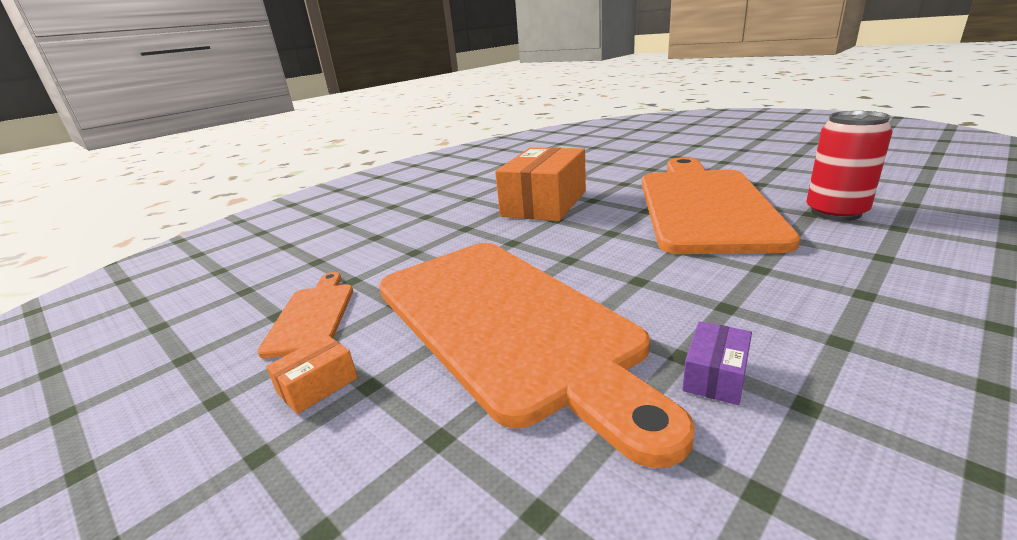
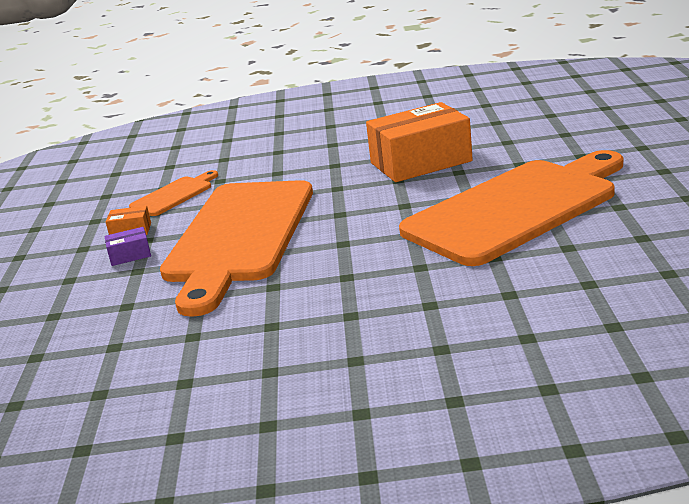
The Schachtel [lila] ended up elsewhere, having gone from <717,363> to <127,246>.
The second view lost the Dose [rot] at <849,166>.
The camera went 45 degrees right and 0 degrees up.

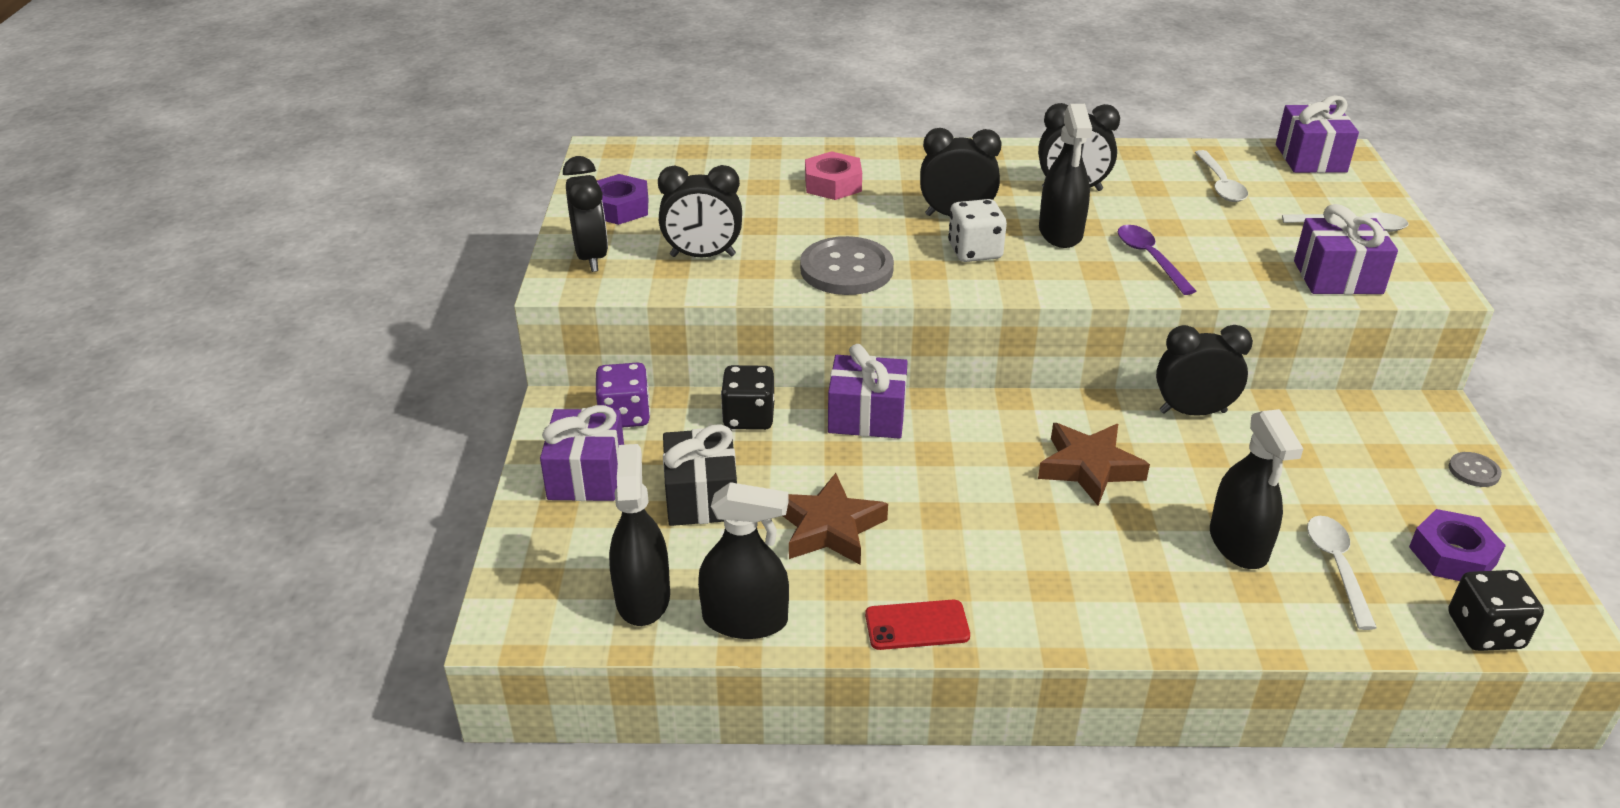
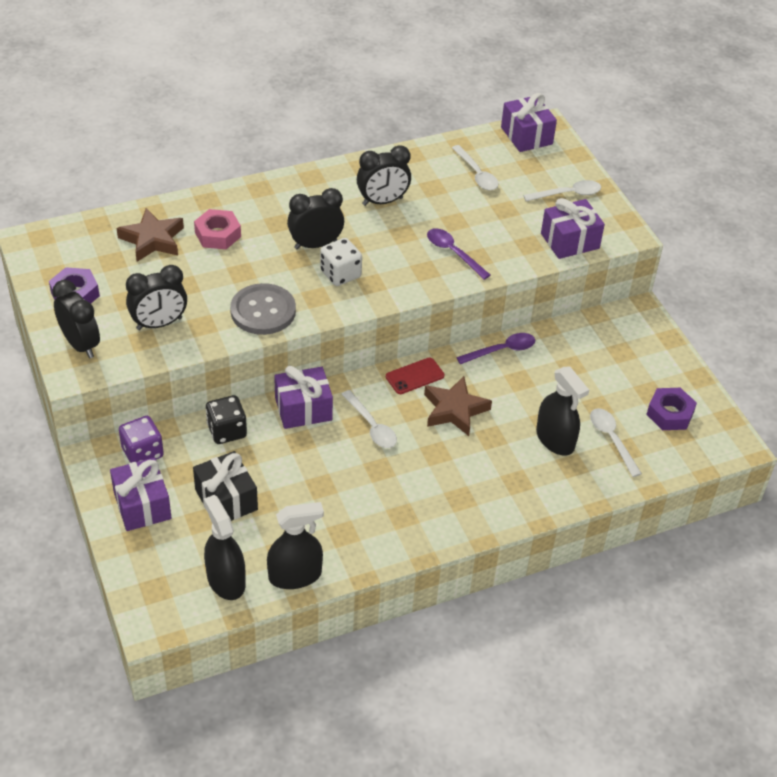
The Stern [braun] ended up elsewhere, having gone from <835,519> to <150,235>.
The Handy [rot] ended up elsewhere, having gone from <917,625> to <415,375>.
The second view lost the Sprühflasche [schwarz] at <1065,176>.
Where the Wecker [schwarz] stood at <1204,370>, the Löffel [lila] came to stand at <495,348>.
The second view lost the Spielwürfel [schwarz] at <1496,610>.
The second view lost the Knopf [grau] at <1475,469>.
The second view gained the Löffel [weiß] at <369,419>.
The camera went 25 degrees left and 10 degrees up.

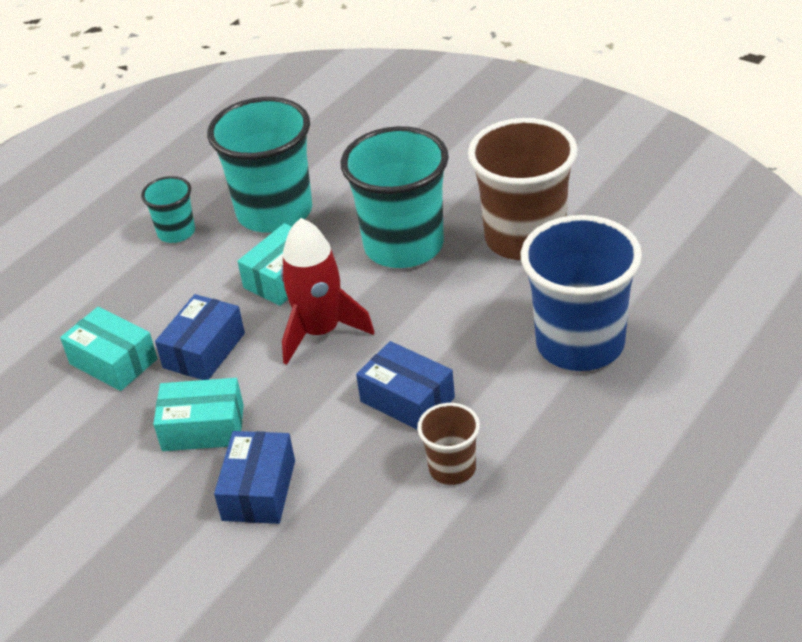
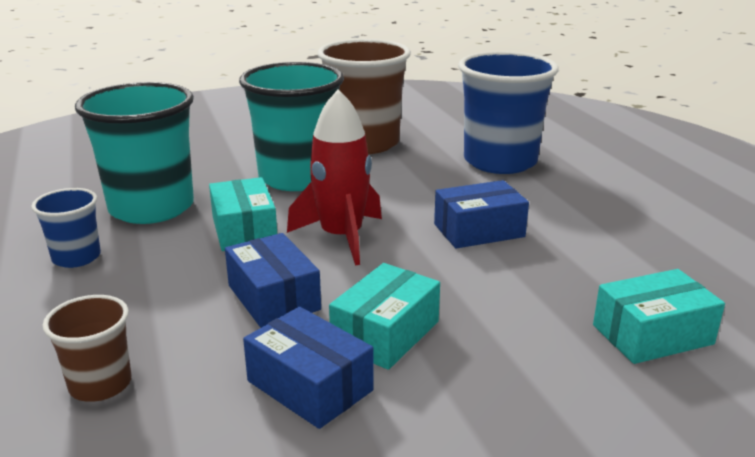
The Schachtel [türkis] ended up elsewhere, having gone from <108,349> to <659,316>.
What was the Becher [türkis] at <168,209> turned into the Becher [blau] at <66,228>.
The Schachtel [blau] ended up elsewhere, having gone from <254,477> to <308,368>.
The Becher [braun] ended up elsewhere, having gone from <448,444> to <87,348>.
The camera went 60 degrees left and 15 degrees down.

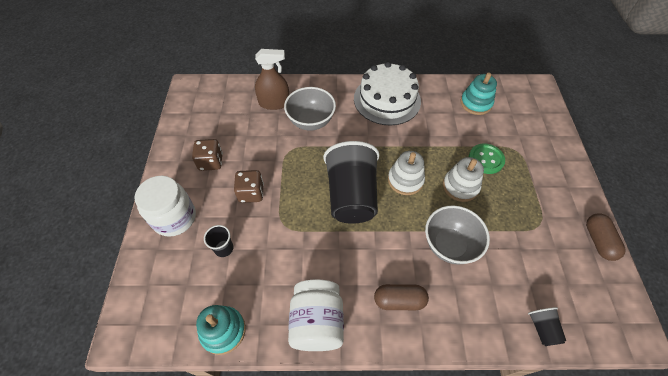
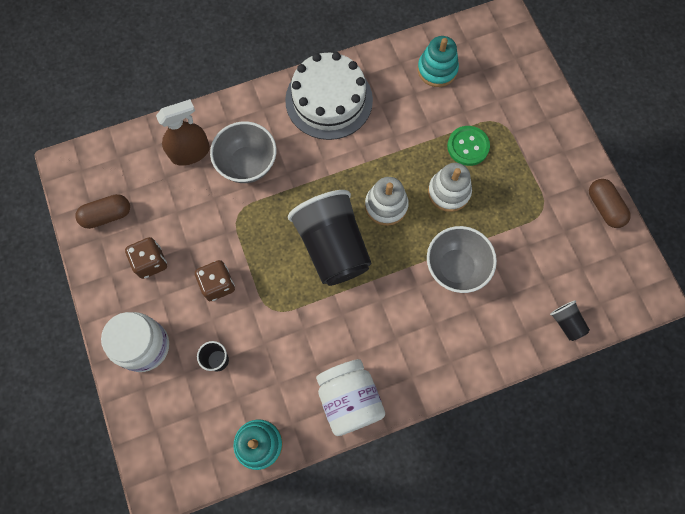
The Kapsel [braun] ended up elsewhere, having gone from <401,297> to <102,211>.
The camera went 20 degrees left and 15 degrees up.

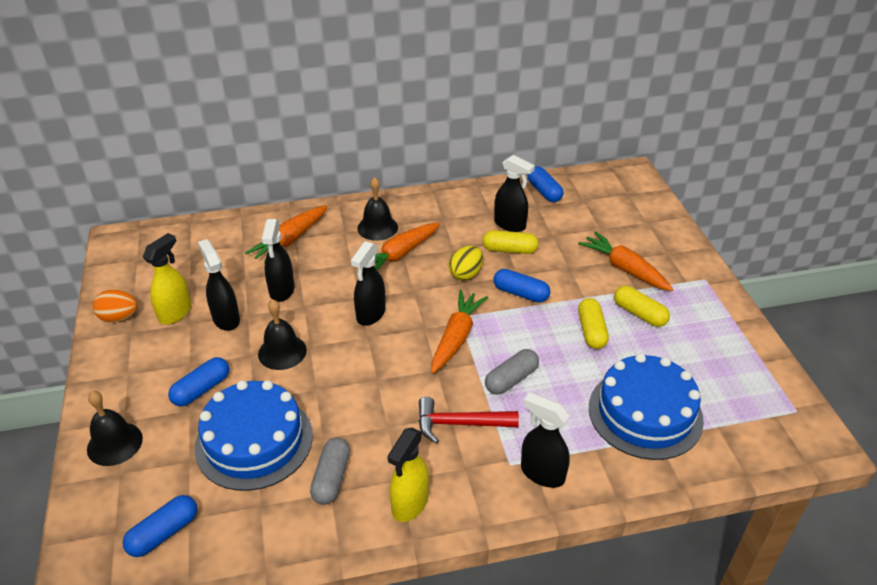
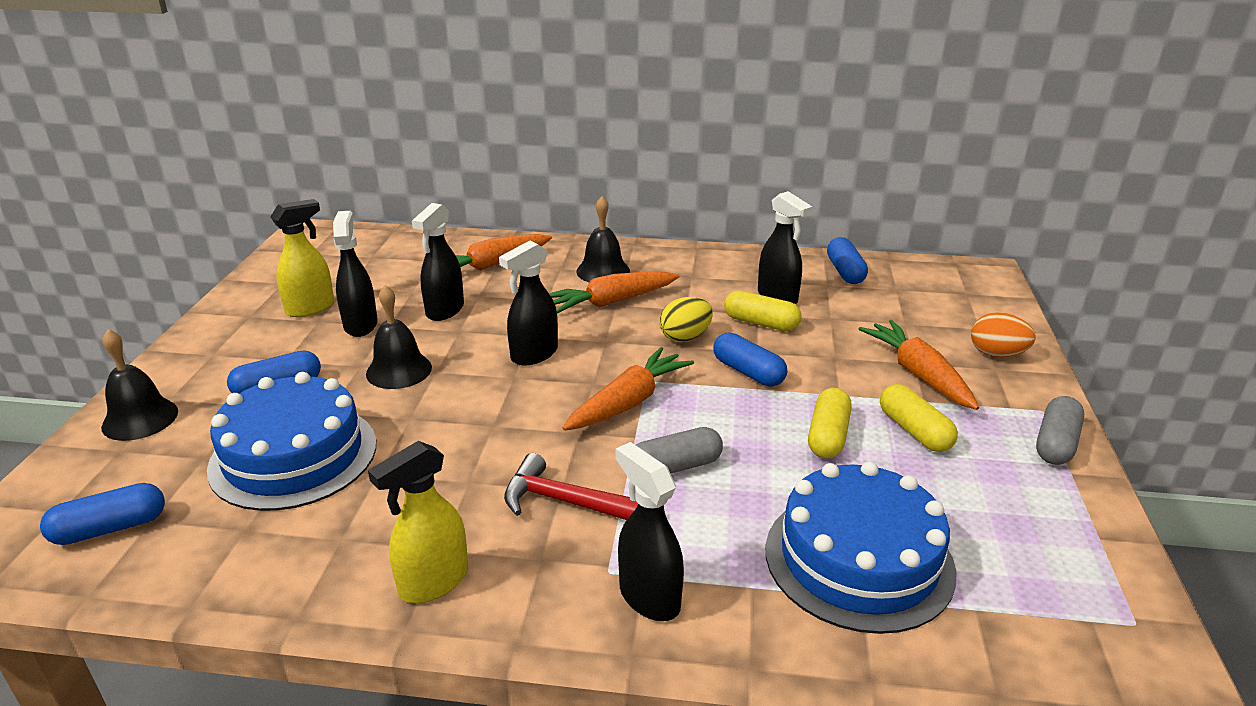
The Ei [orange] ended up elsewhere, having gone from <115,306> to <1003,334>.
The Kapsel [grau] ended up elsewhere, having gone from <330,471> to <1060,430>.
The camera went 20 degrees right and 10 degrees down.

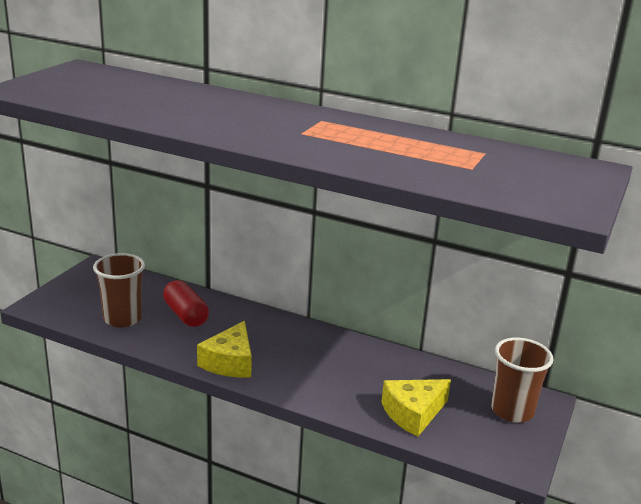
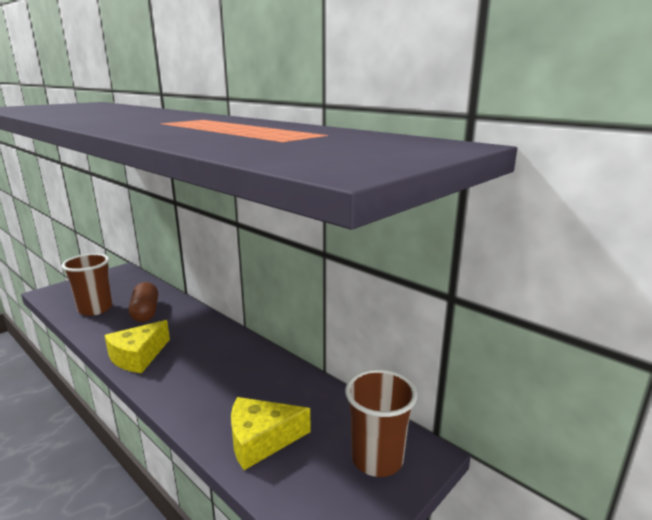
What was the Kapsel [rot] at <186,303> turned into the Kapsel [braun] at <143,302>.
The camera went 20 degrees right and 5 degrees down.

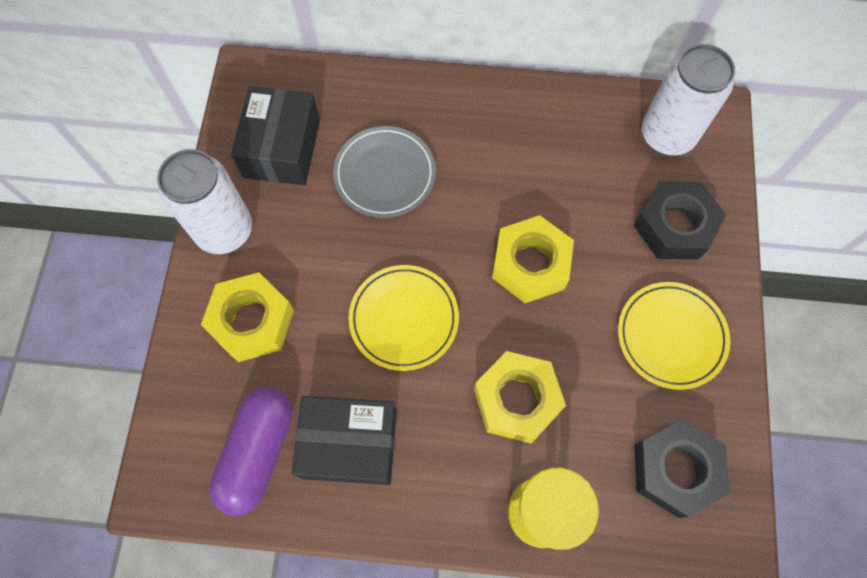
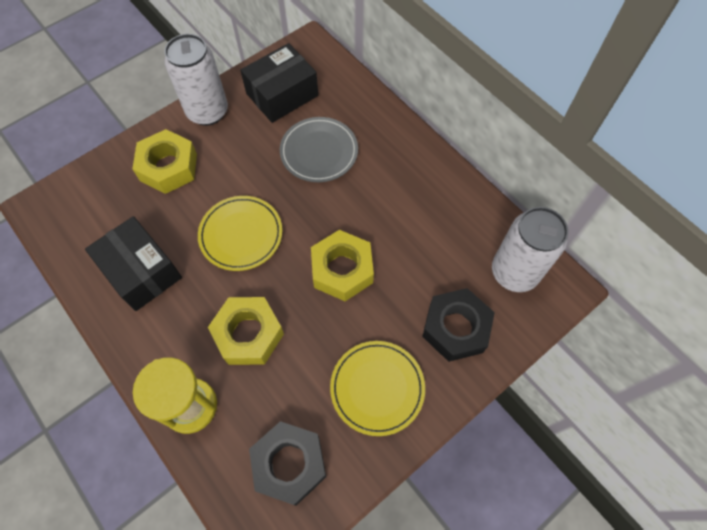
The second view lost the Kapsel [lila] at <250,451>.
The camera went 45 degrees right and 5 degrees down.

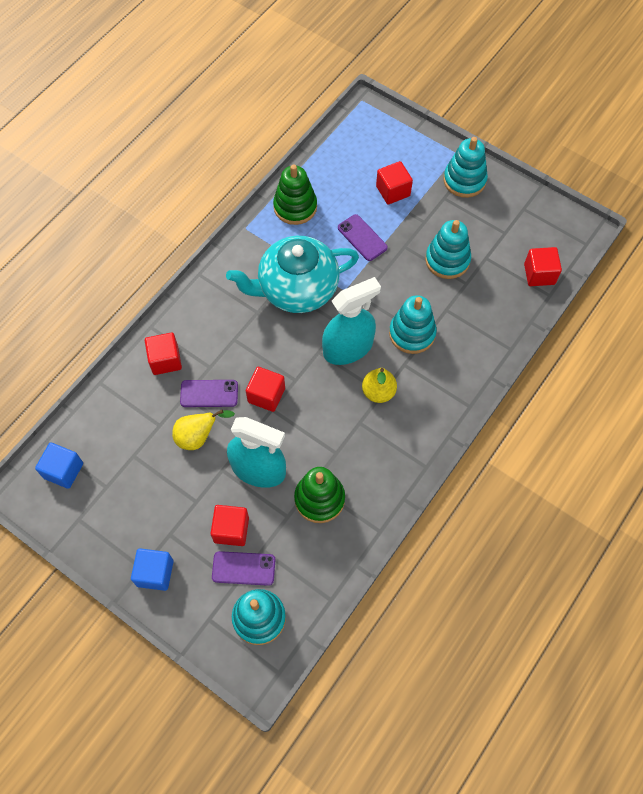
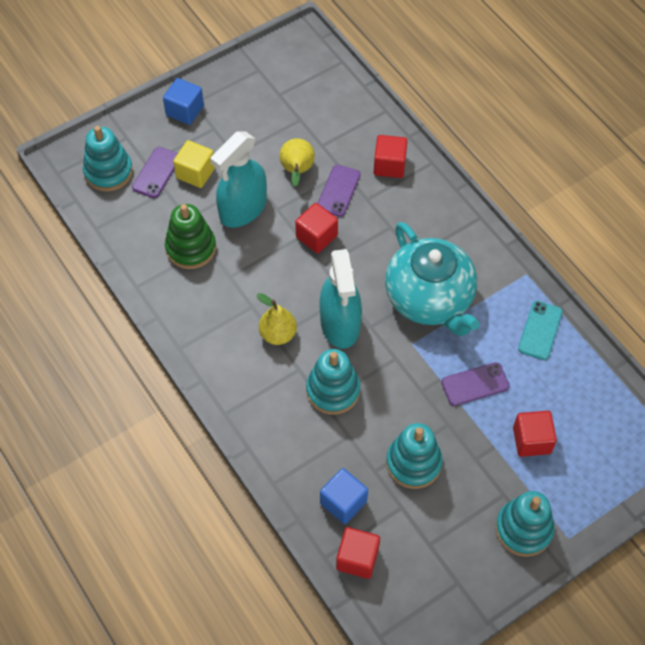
The Kubus [blau] ended up elsewhere, having gone from <59,465> to <344,496>.
What was the Kubus [rot] at <229,525> turned into the Kubus [gelb] at <194,164>.
The Teekanne [türkis] at <292,274> ended up facing another way, 150 degrees clockwise from before.
Where the Stapelspielzeug [grün] stood at <295,194>, the Handy [türkis] came to stand at <540,330>.
The camera went 110 degrees right and 5 degrees down.

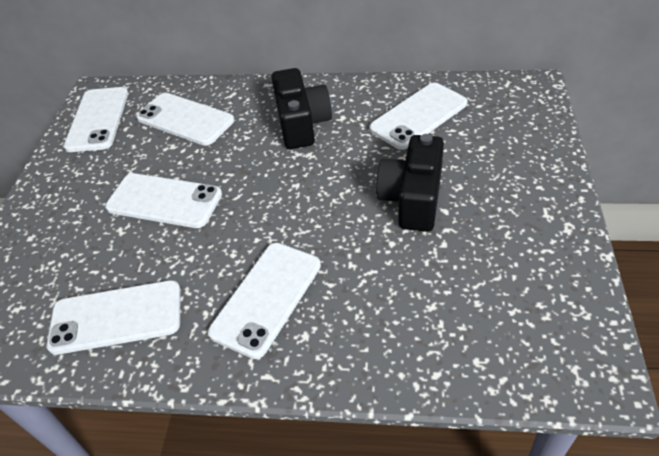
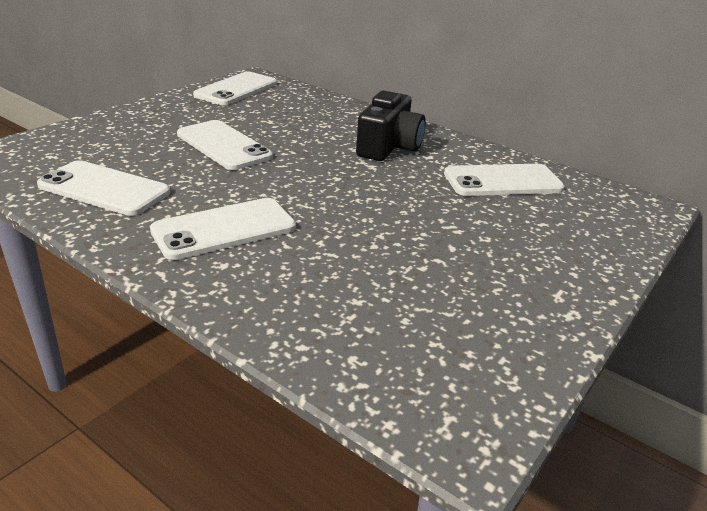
The second view lost the Handy [weiß] at <185,119>.
The second view lost the Kamera [schwarz] at <410,183>.
The camera went 25 degrees right and 15 degrees down.

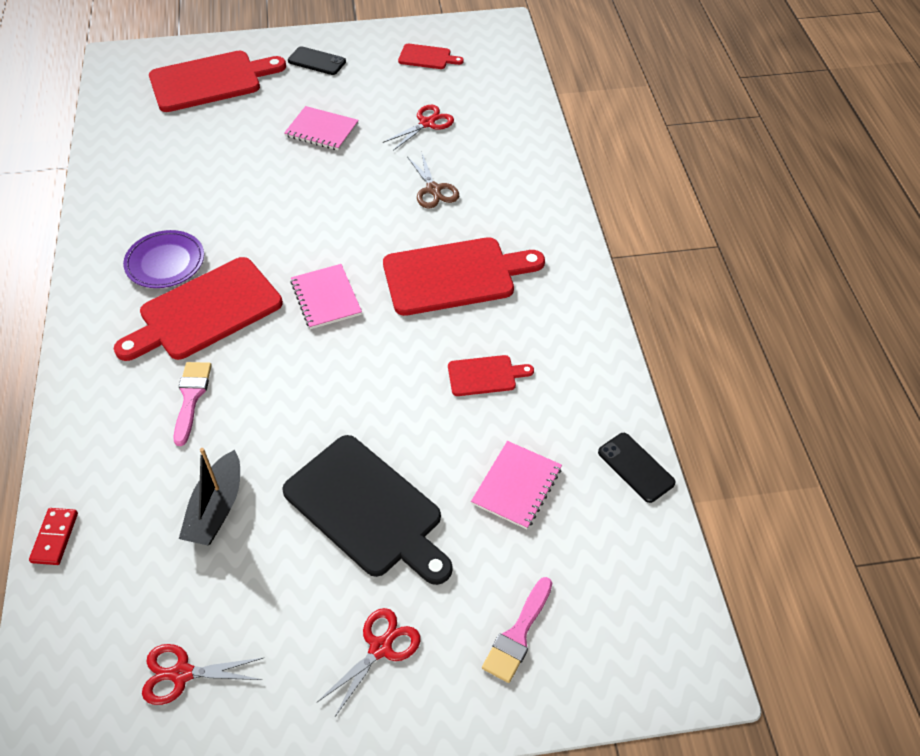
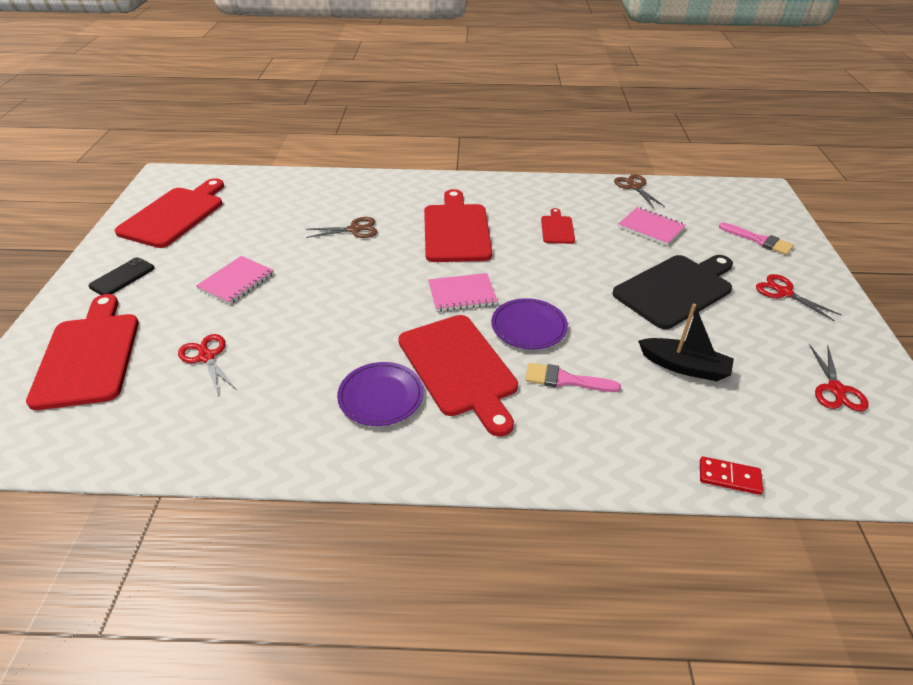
The Schere [rot] ended up elsewhere, having gone from <418,128> to <207,364>.
The size of the Schneidebrett [rot] at <431,56> changed by a factor of 2.04.
Where the Handy [schwarz] stood at <637,468>, the Schere [braun] came to stand at <639,191>.
The second view gained the Teller [lila] at <529,323>.
The camera went 80 degrees left and 10 degrees down.

